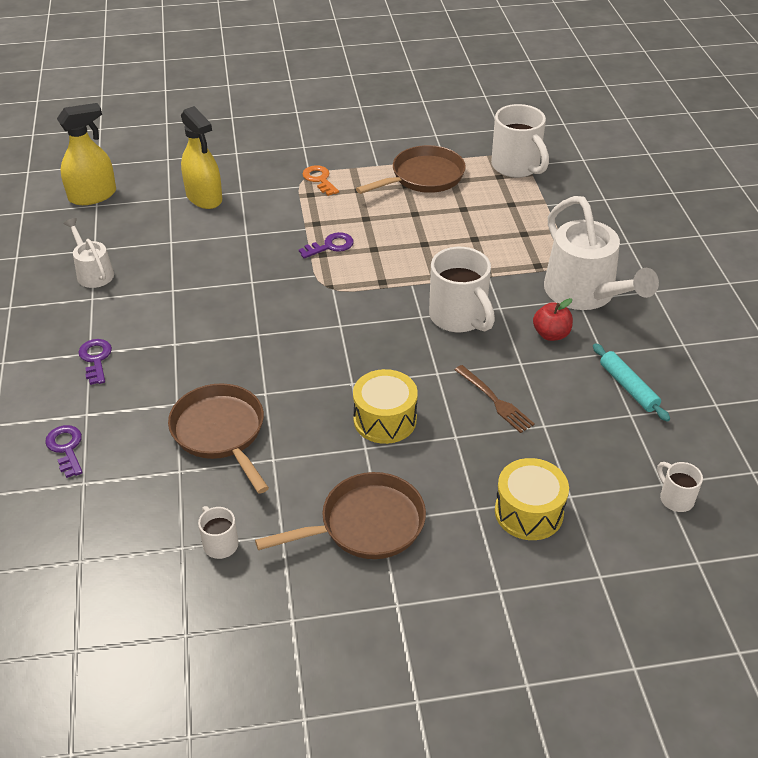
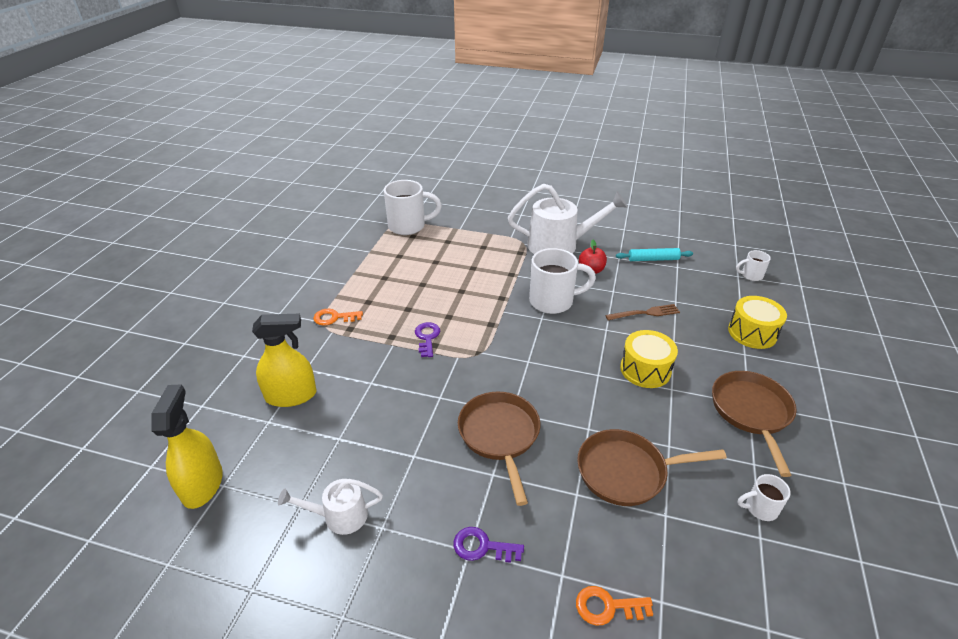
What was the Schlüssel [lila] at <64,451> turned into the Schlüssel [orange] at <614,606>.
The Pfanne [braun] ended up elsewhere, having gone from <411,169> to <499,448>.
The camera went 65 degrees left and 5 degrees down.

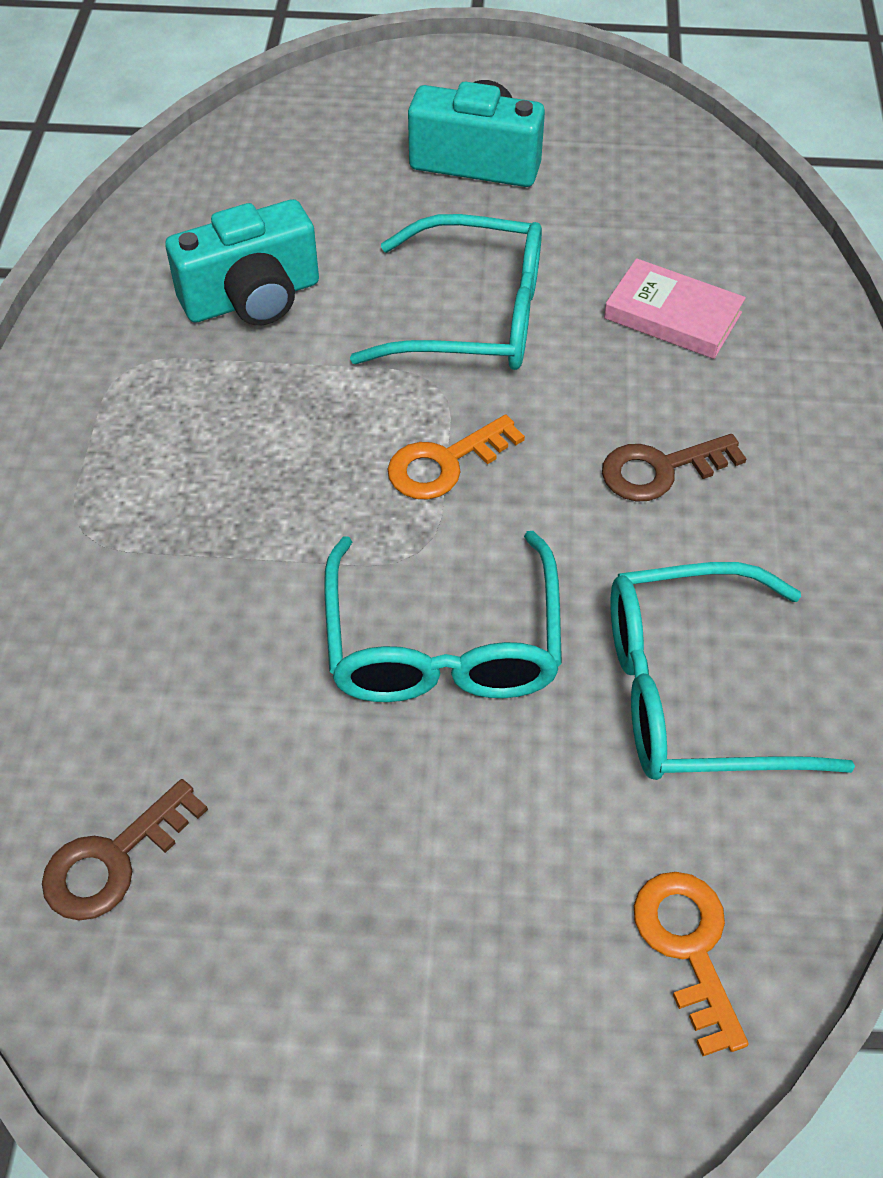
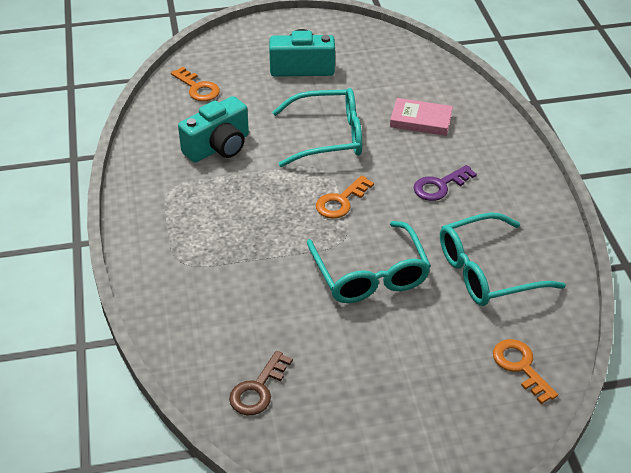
What was the Schlüssel [braun] at <674,468> turned into the Schlüssel [lila] at <445,183>.
The second view gained the Schlüssel [orange] at <195,84>.
The camera went 15 degrees left and 10 degrees down.

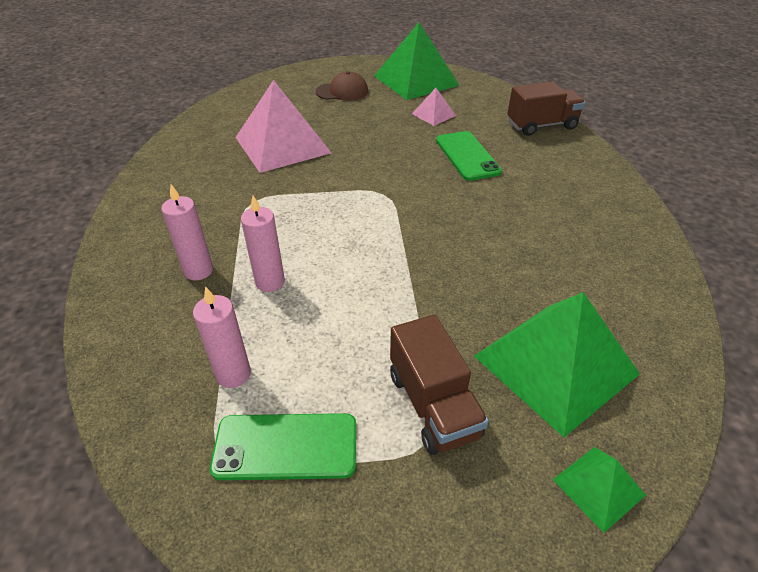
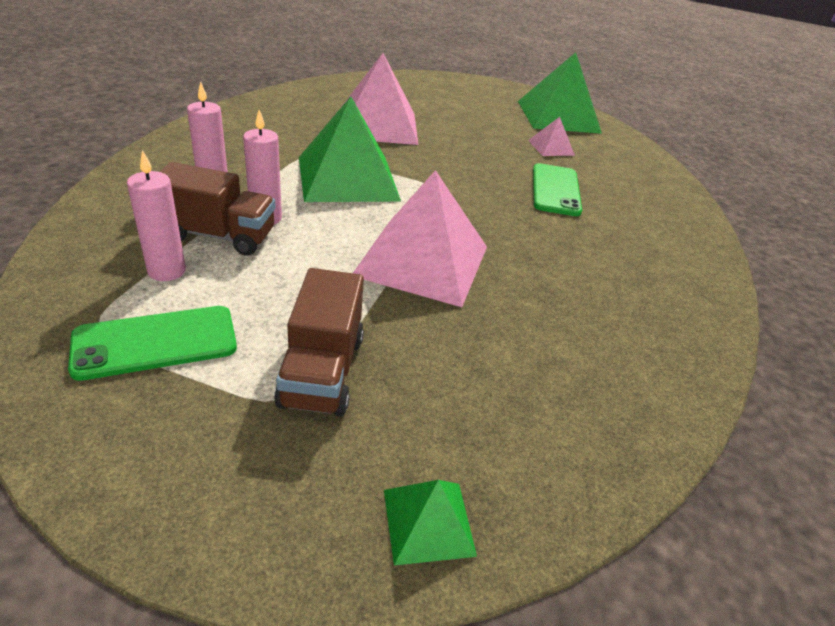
The Handy [grün] at <283,446> ended up facing another way, 45 degrees counterclockwise from before.
The second view lost the Kappe [braun] at <342,85>.
The Pyramide [grün] ended up elsewhere, having gone from <557,364> to <350,149>.
The Lastwagen [braun] ended up elsewhere, having gone from <546,108> to <217,208>.
The second view gained the Pyramide [rosa] at <420,238>.
The camera went 20 degrees right and 5 degrees down.

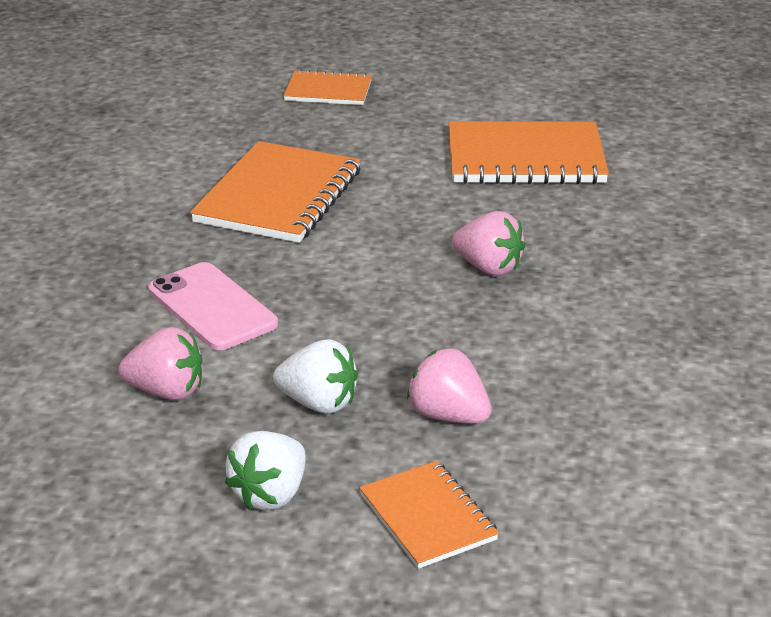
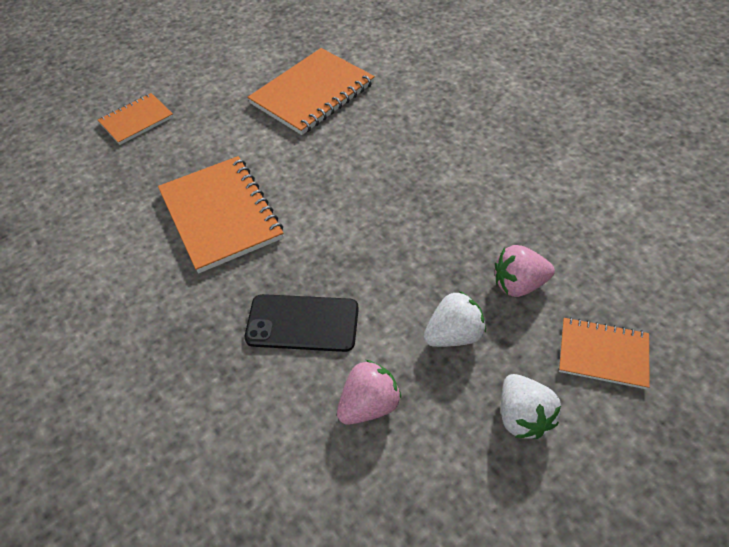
What was the Handy [rosa] at <213,306> turned into the Handy [schwarz] at <301,323>.
The second view lost the Erdbeere [rosa] at <488,243>.
The camera went 45 degrees left and 20 degrees up.

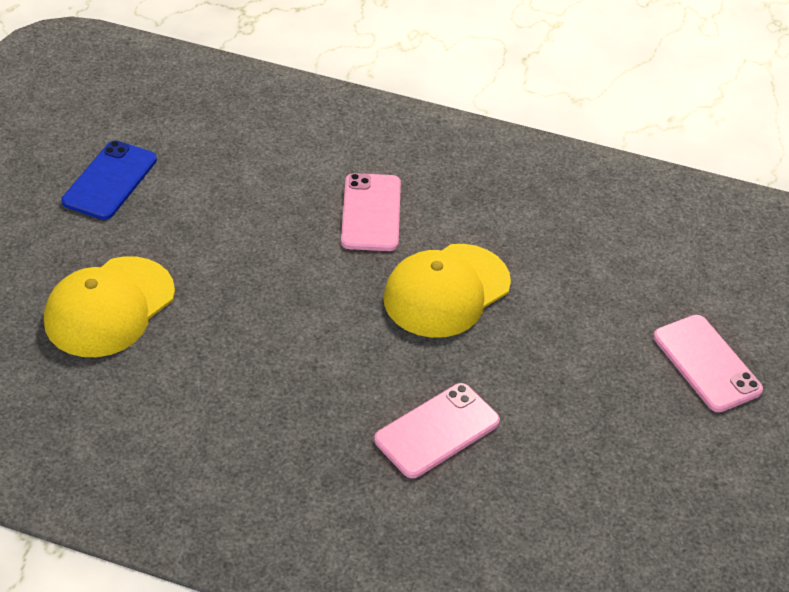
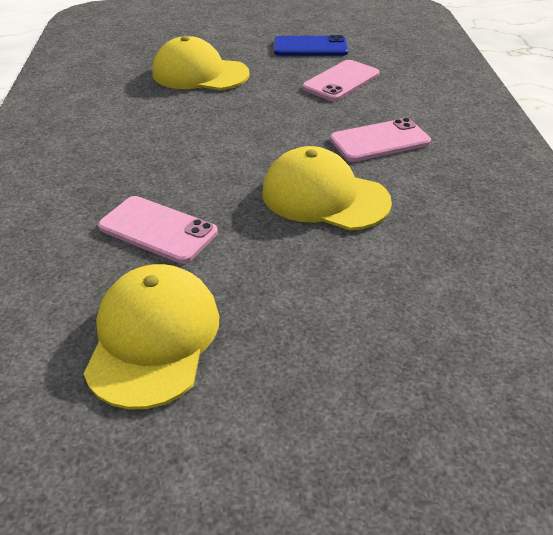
The Handy [rosa] ended up elsewhere, having gone from <708,363> to <341,80>.
The second view gained the Kappe [gelb] at <151,337>.
The camera went 70 degrees right and 5 degrees down.

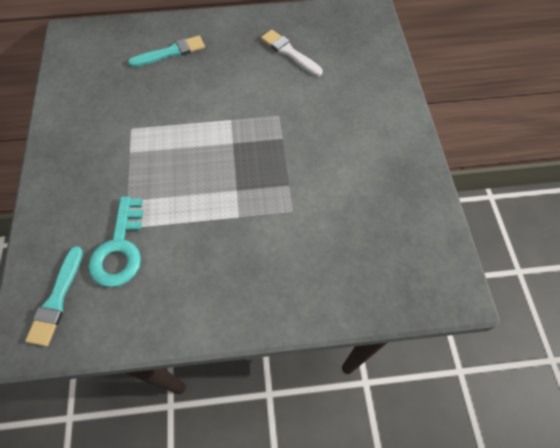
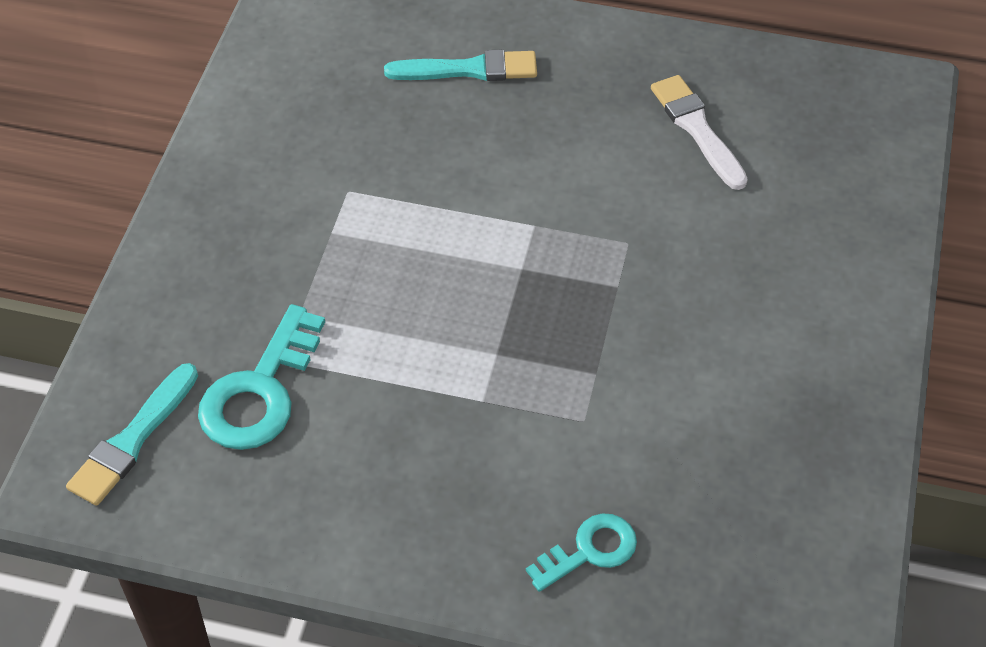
The second view gained the Schlüssel [türkis] at <581,552>.
The camera went 20 degrees right and 10 degrees down.

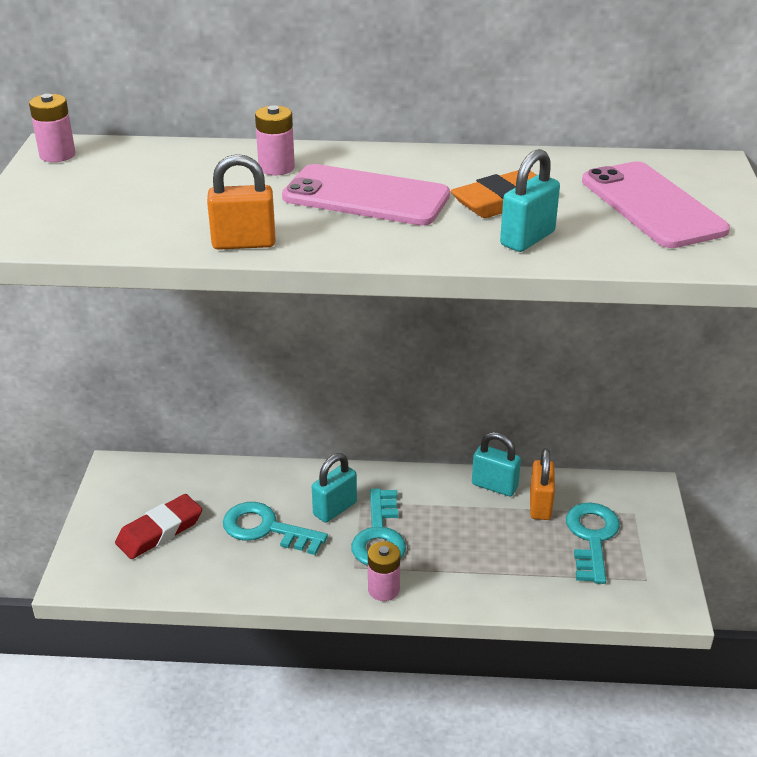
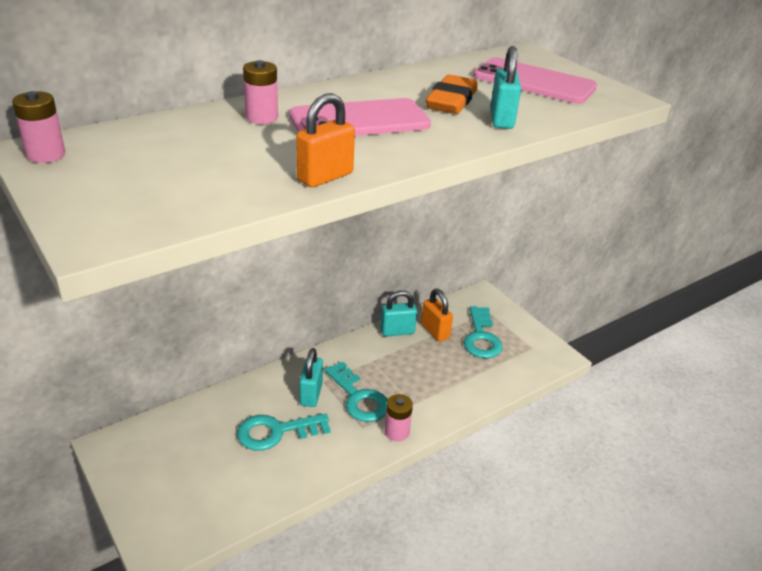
The second view lost the Radiergummi [rot] at <158,526>.
The Schlüssel [türkis] at <593,543> ended up facing another way, 150 degrees counterclockwise from before.
The camera went 40 degrees left and 0 degrees up.

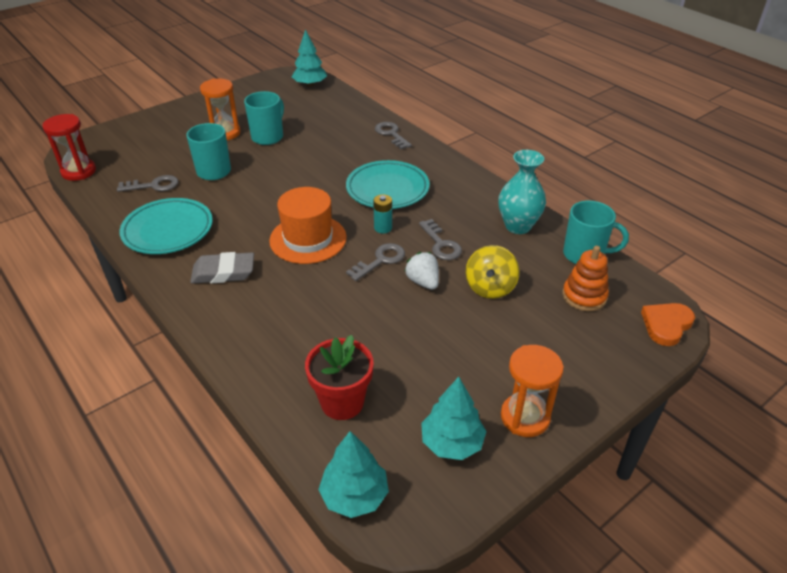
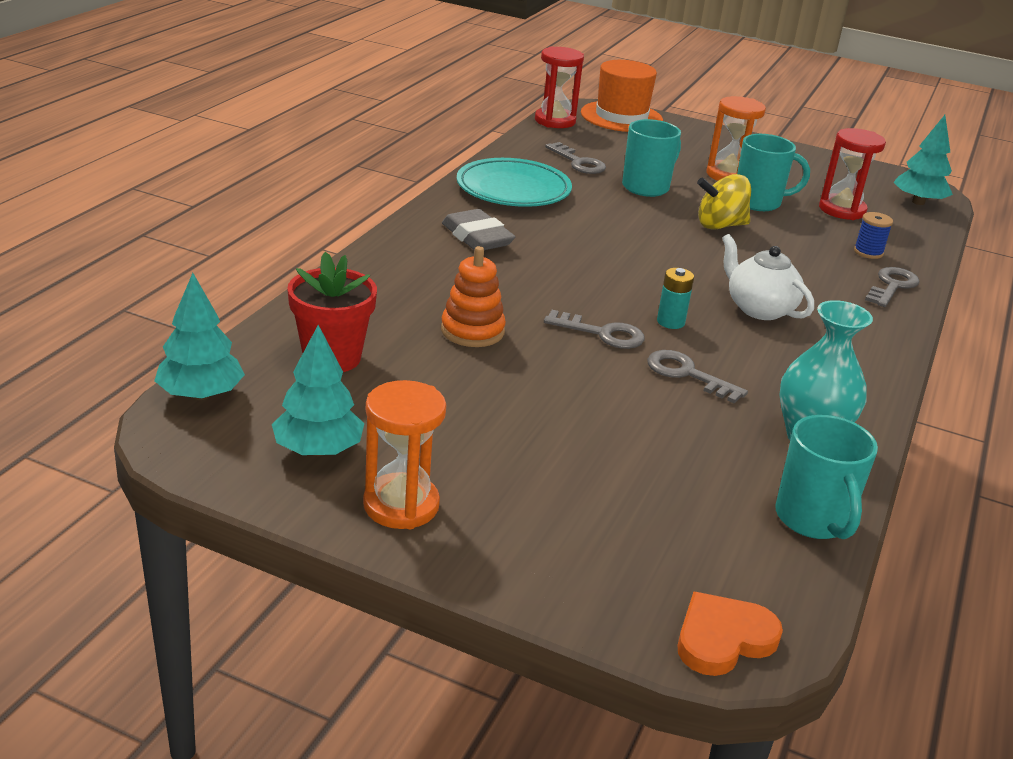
The Hut [orange] ended up elsewhere, having gone from <308,225> to <622,96>.
Where the Teller [türkis] stood at <388,184>, the Teekanne [weiß] came to stand at <768,277>.
The second view lost the Erdbeere [weiß] at <422,271>.
The Schlüssel [grau] at <440,239> ended up facing another way, 90 degrees clockwise from before.
The Kreisel [gelb] ended up elsewhere, having gone from <493,272> to <724,201>.
The Stapelspielzeug [orange] ended up elsewhere, having gone from <585,278> to <473,296>.
The Herz [orange] at <668,324> ended up facing another way, 45 degrees counterclockwise from before.
The second view gained the Sanduhr [rot] at <852,174>.
The second view gained the Garnrolle [blau] at <873,235>.
The camera went 60 degrees right and 10 degrees down.

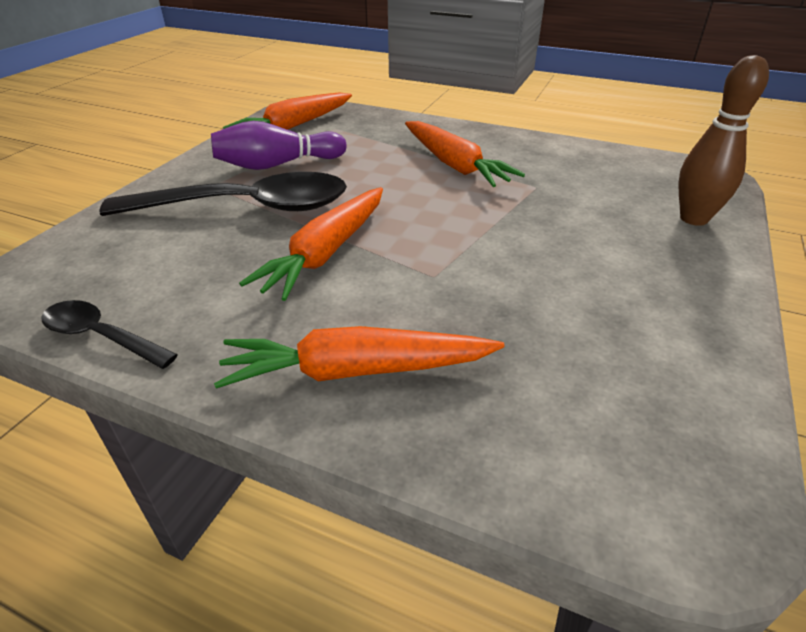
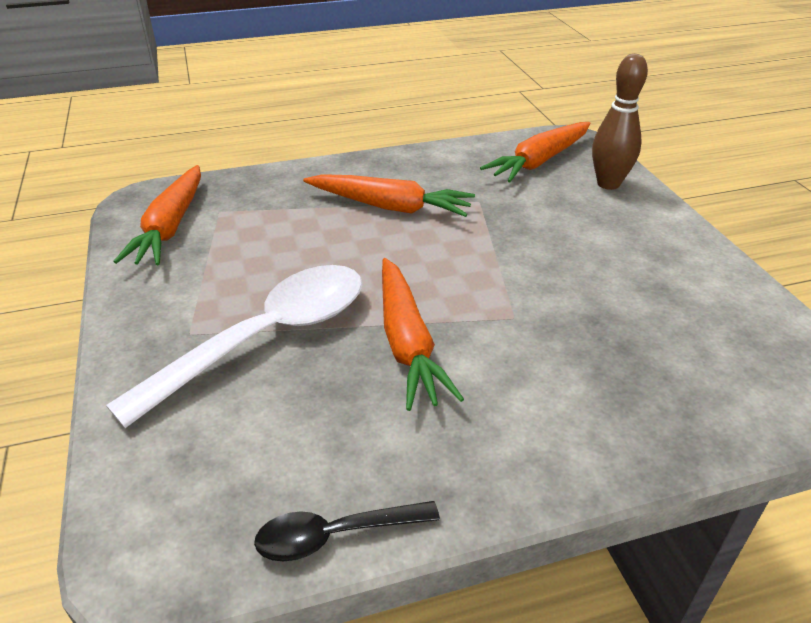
What was the Löffel [schwarz] at <223,194> turned into the Löffel [weiß] at <234,346>.
The second view lost the Bowlingkegel [lila] at <279,145>.
The Karotte [orange] ended up elsewhere, having gone from <359,357> to <535,152>.
The camera went 40 degrees left and 0 degrees up.

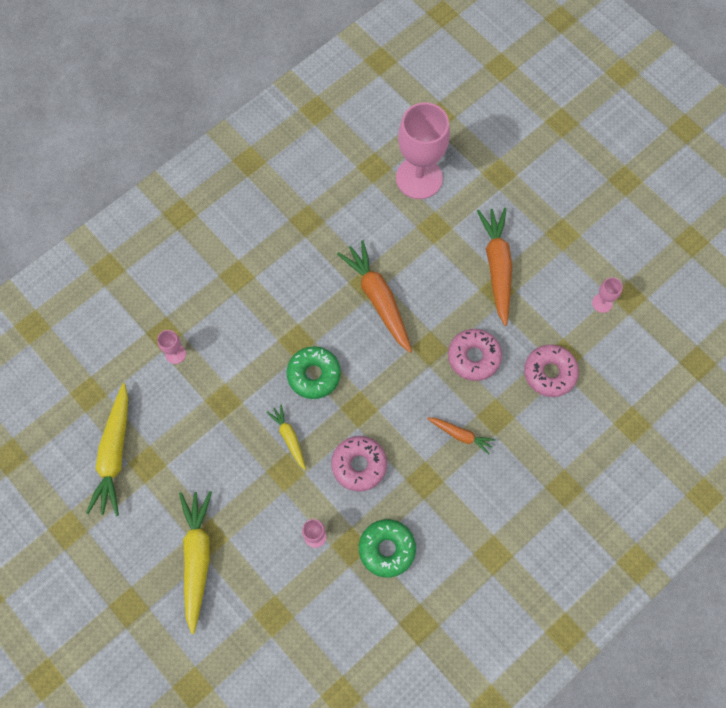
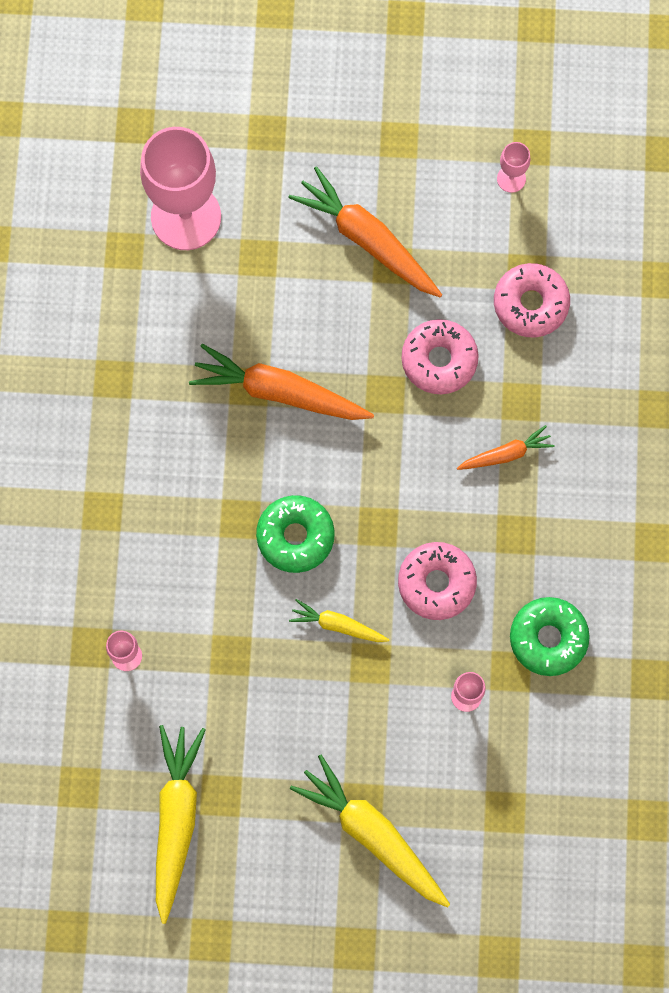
The Karotte [gelb] at <107,449> ended up facing another way, 135 degrees counterclockwise from before.
The camera went 45 degrees left and 5 degrees up.

